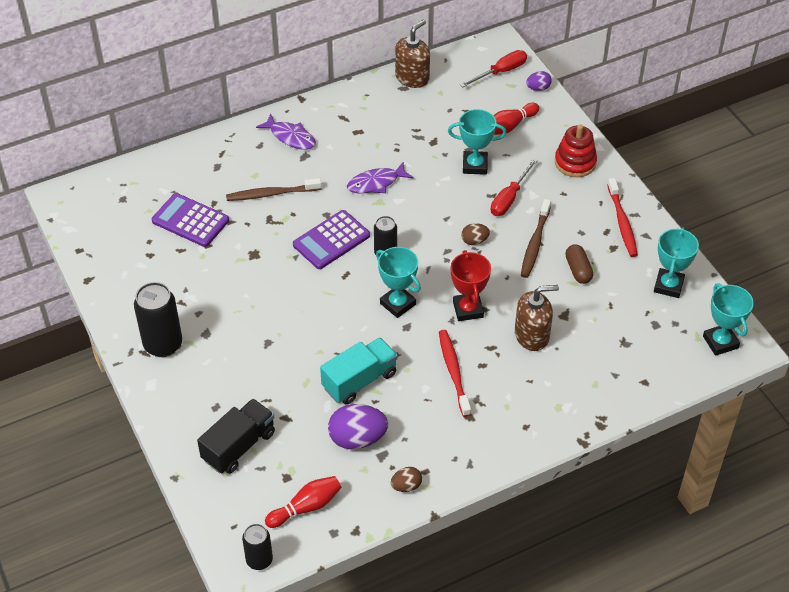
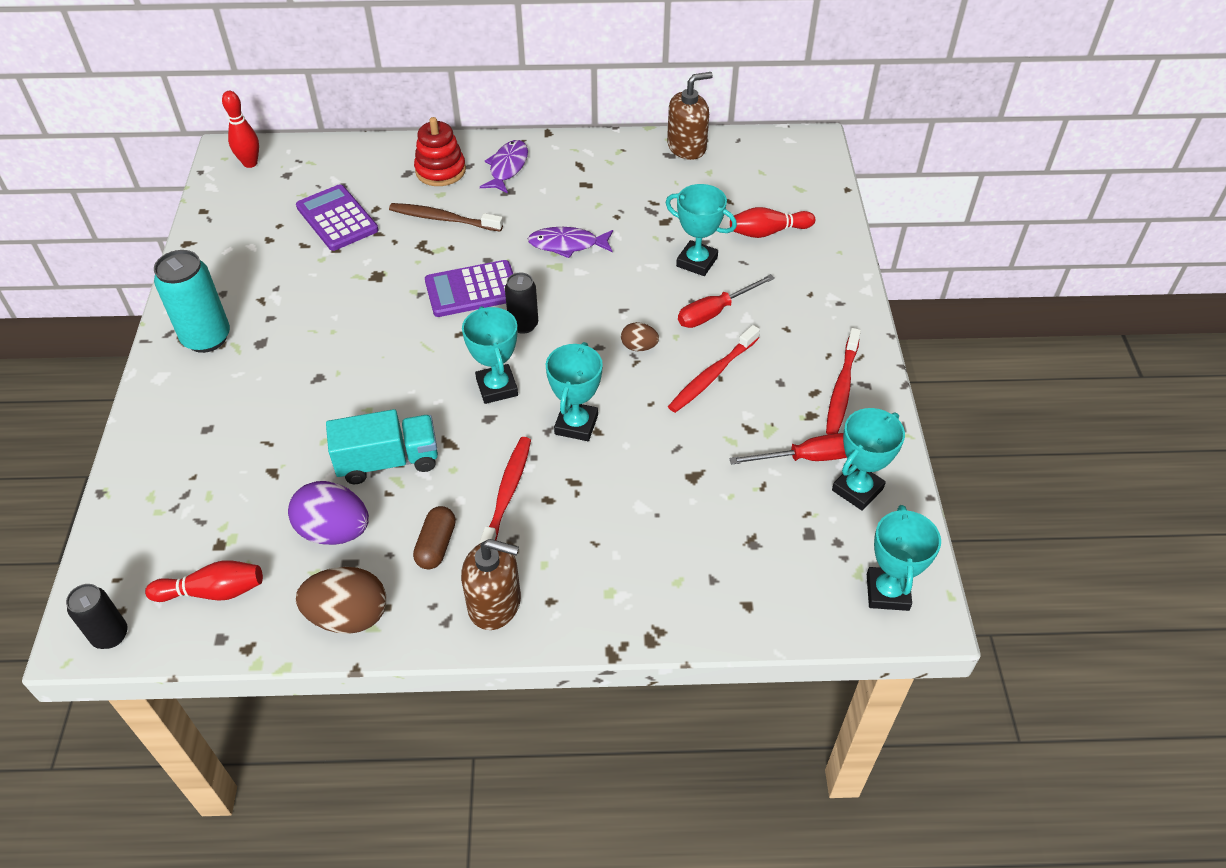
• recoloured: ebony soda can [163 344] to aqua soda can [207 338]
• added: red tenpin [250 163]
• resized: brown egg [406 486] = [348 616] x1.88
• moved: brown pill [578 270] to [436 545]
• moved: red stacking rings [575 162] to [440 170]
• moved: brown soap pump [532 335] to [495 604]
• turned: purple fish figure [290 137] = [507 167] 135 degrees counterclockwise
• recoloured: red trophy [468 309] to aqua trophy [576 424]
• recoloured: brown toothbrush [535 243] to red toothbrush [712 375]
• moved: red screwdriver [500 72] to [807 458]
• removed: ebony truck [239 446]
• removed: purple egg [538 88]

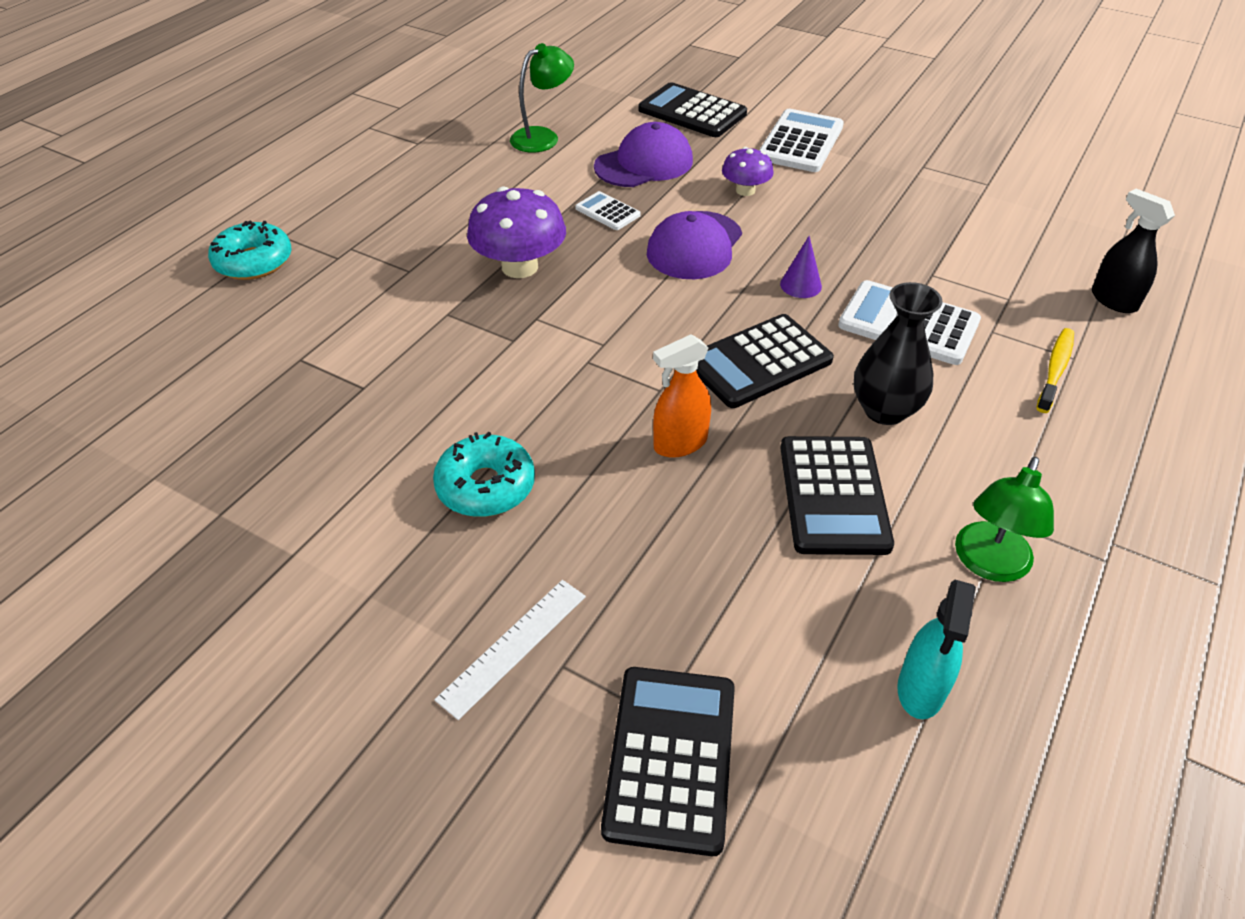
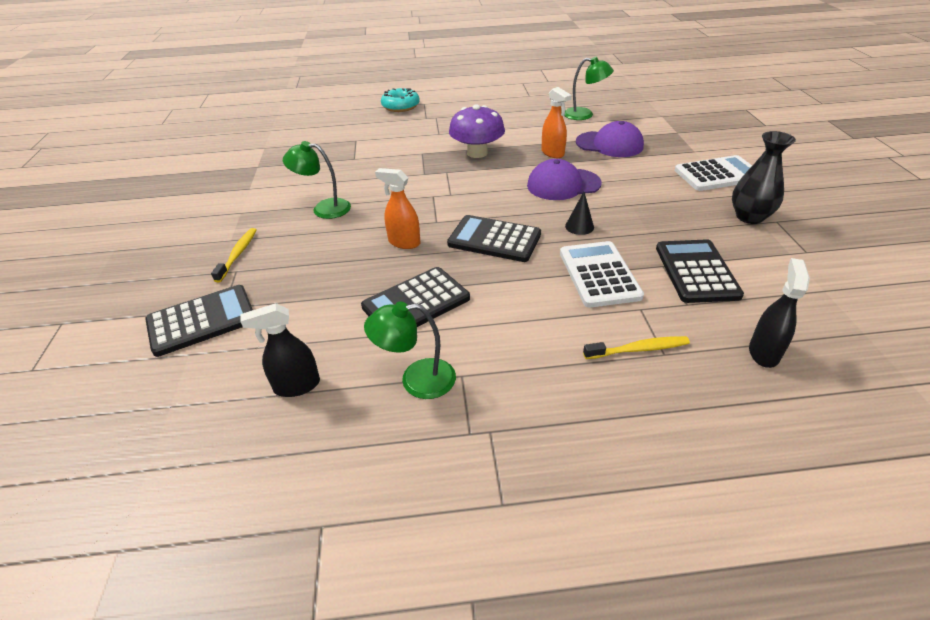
• replaced: snow-white ruler [513 646] to bright yellow toothbrush [237 254]
• recoloured: aqua spray cleaner [920 690] to ebony spray cleaner [297 386]
• replaced: aqua glazed donut [486 486] to green desk lamp [324 208]
• replaced: snow-white pocket calculator [607 212] to orange spray cleaner [552 153]
• recoloured: purple cone [800 285] to ebony cone [579 226]
• moved: ebony pocket calculator [692 112] to [696 271]
• moved: ebony tall vase [885 410] to [749 217]
• removed: purple fungus [745 190]

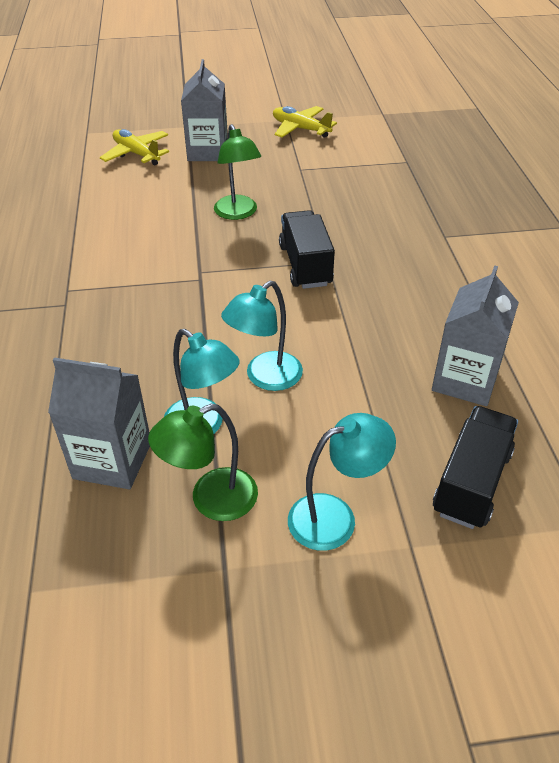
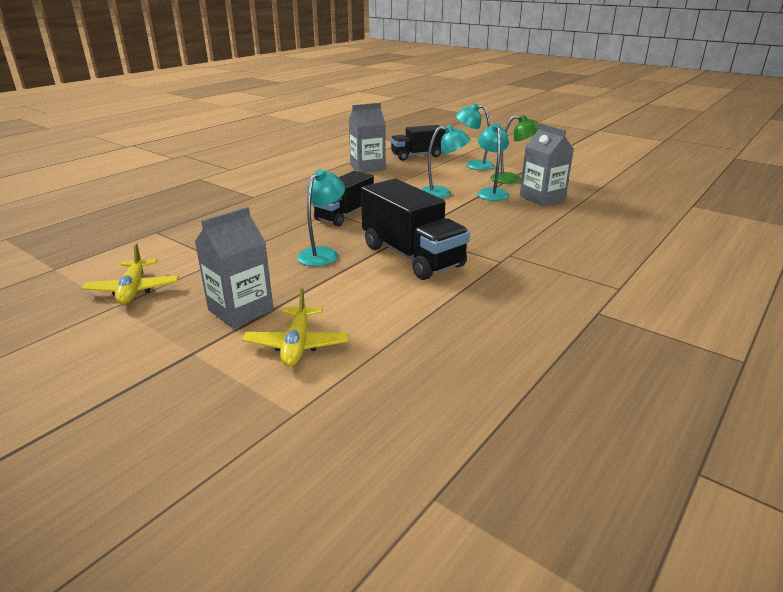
• recoloured: green desk lamp [238 213] to aqua desk lamp [322 253]
• added: ebony truck [412 256]

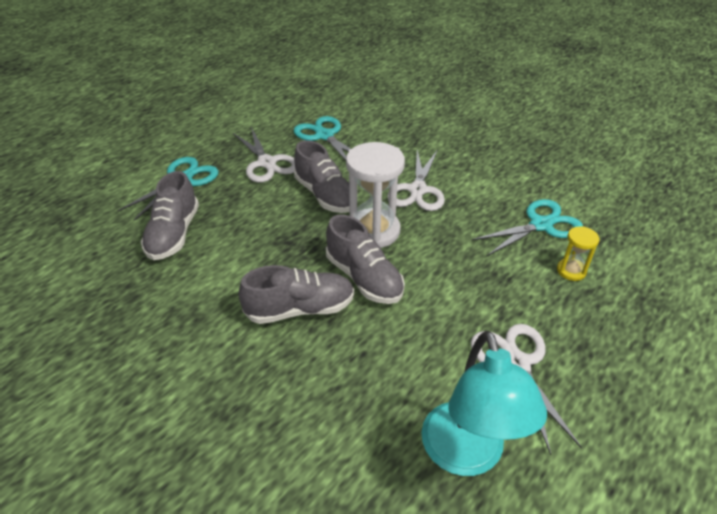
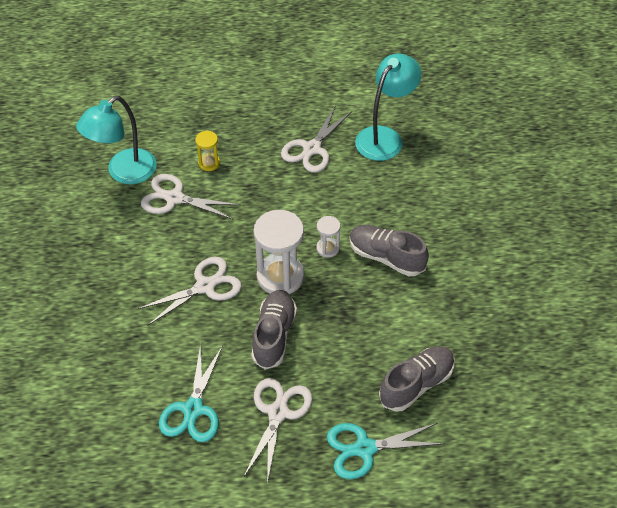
• added: aqua desk lamp [124 172]
• recoloured: aqua pair of scissors [541 225] to snow-white pair of scissors [174 198]
• replaced: ash-grey sneaker [364 278] to snow-white sandglass [327 248]

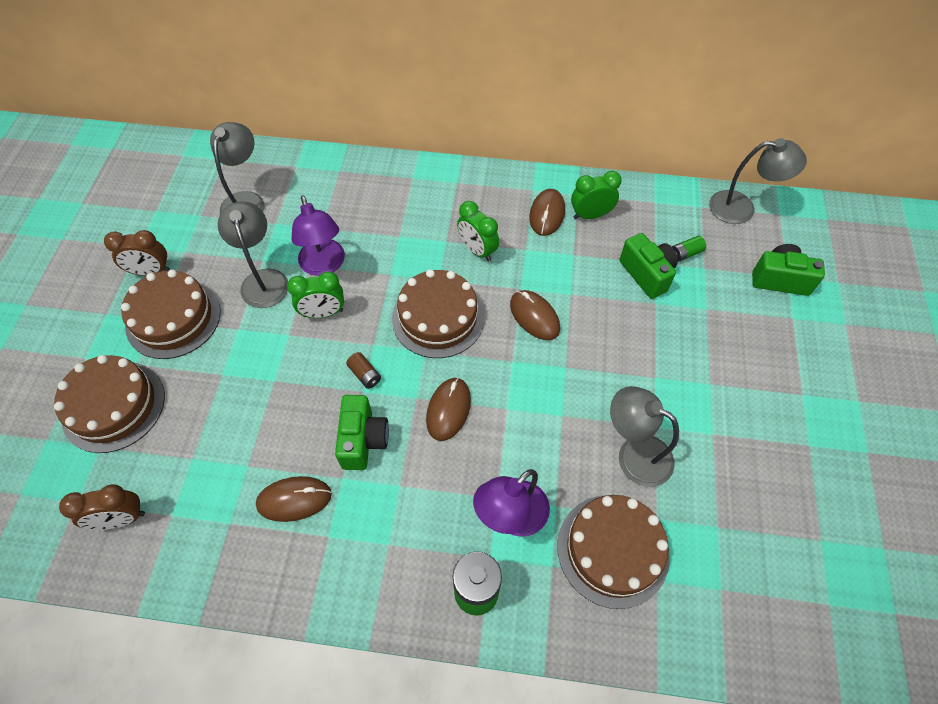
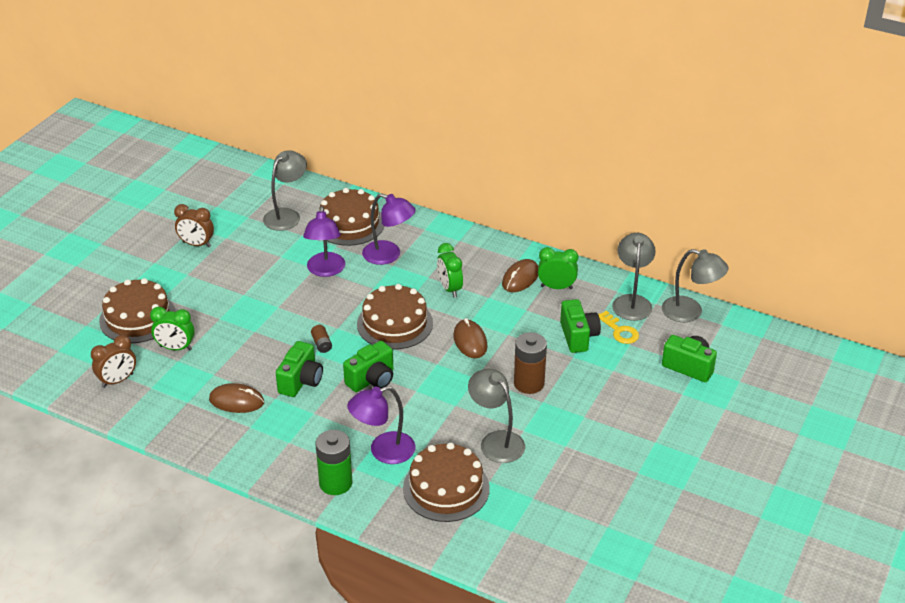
• turned: brown alarm clock [121 519] = [118 380] 45 degrees counterclockwise
• moved: green alarm clock [323 313] to [175 348]
• moved: brown layer cake [173 318] to [349 224]
• replaced: brown PC mouse [448 410] to green compact camera [372 380]
• added: purple desk lamp [389 255]
• added: brown power cell [529 383]
• replaced: green power cell [685 253] to bright yellow key [620 331]
• moved: ash-grey desk lamp [263 279] to [632 302]

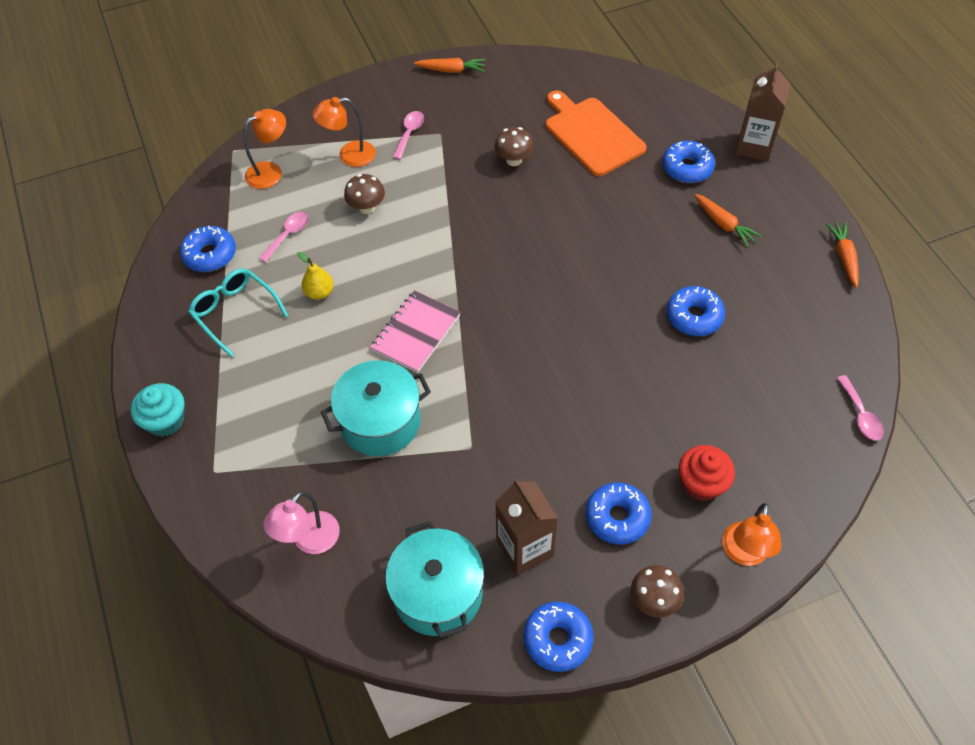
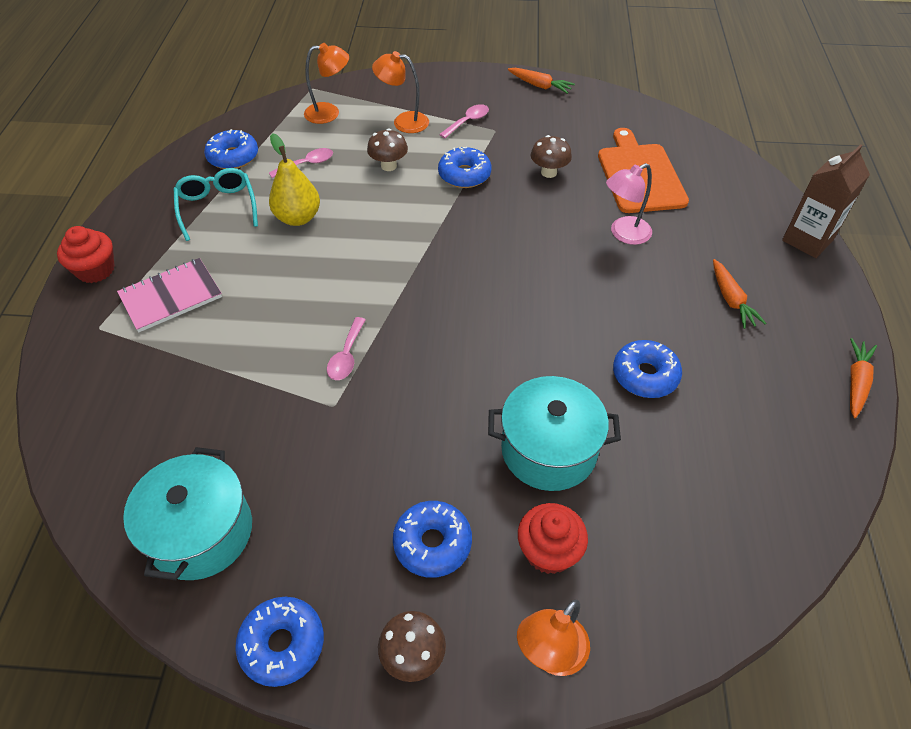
• recoloured: aqua cupcake [165 420] to red cupcake [95 270]
• moved: rosy exercise book [416 333] to [171 296]
• resized: bright yellow toy pear [319 293] = [298 218] x1.57
• moved: rosy spoon [860 415] to [346 356]
• moved: royal blue glazed donut [687 168] to [464 175]
• moved: aqua stockpot [380 422] to [548 450]
• moved: rosy desk lamp [309 541] to [623 234]
• removed: brown milk carton [525 548]

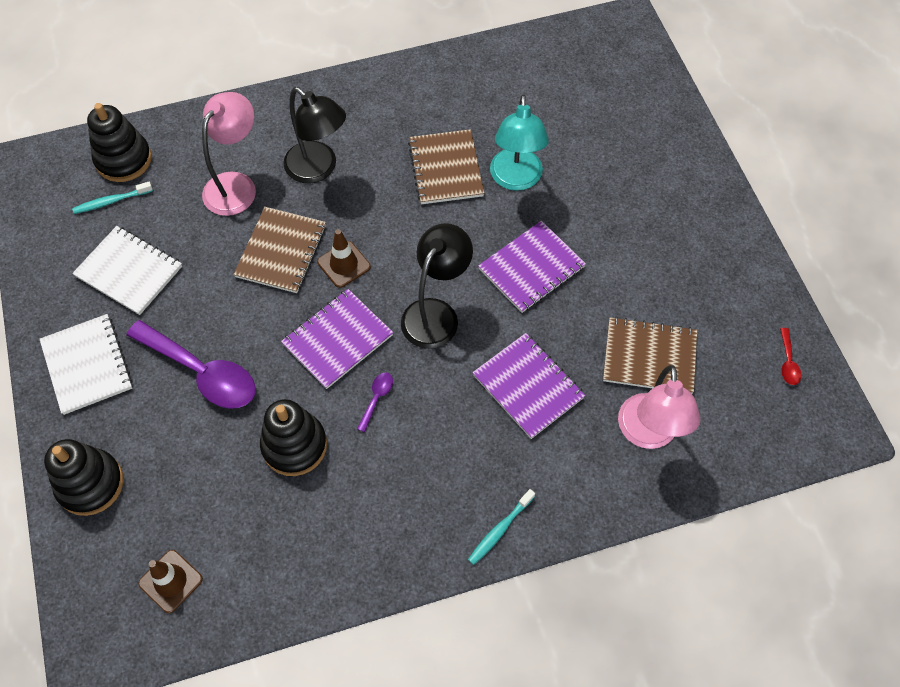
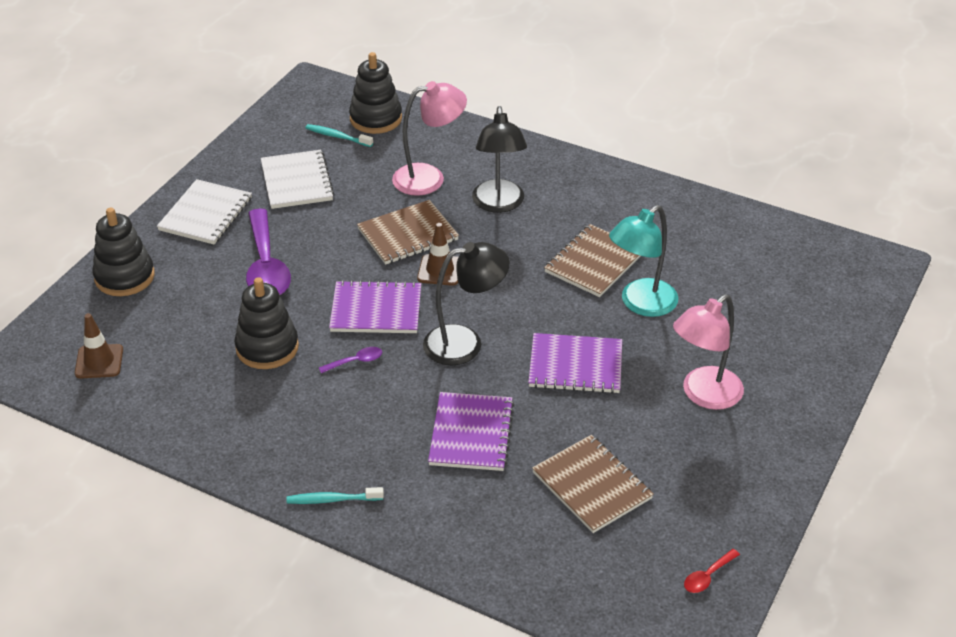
• moved: rosy desk lamp [648 434] to [704 395]

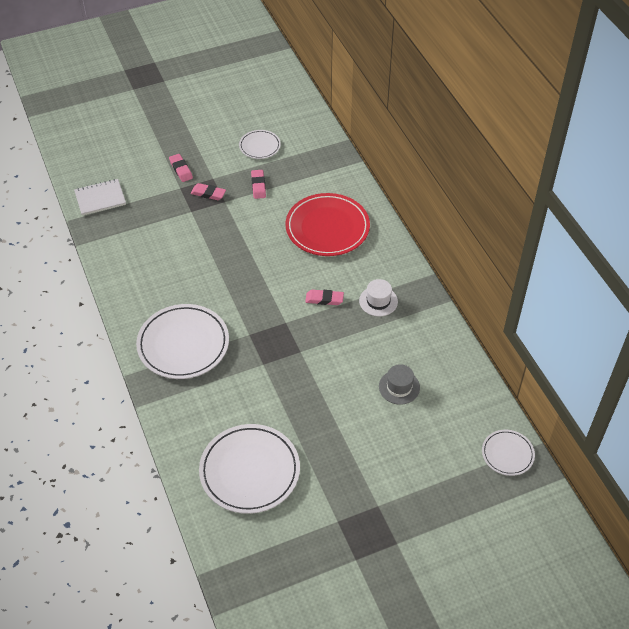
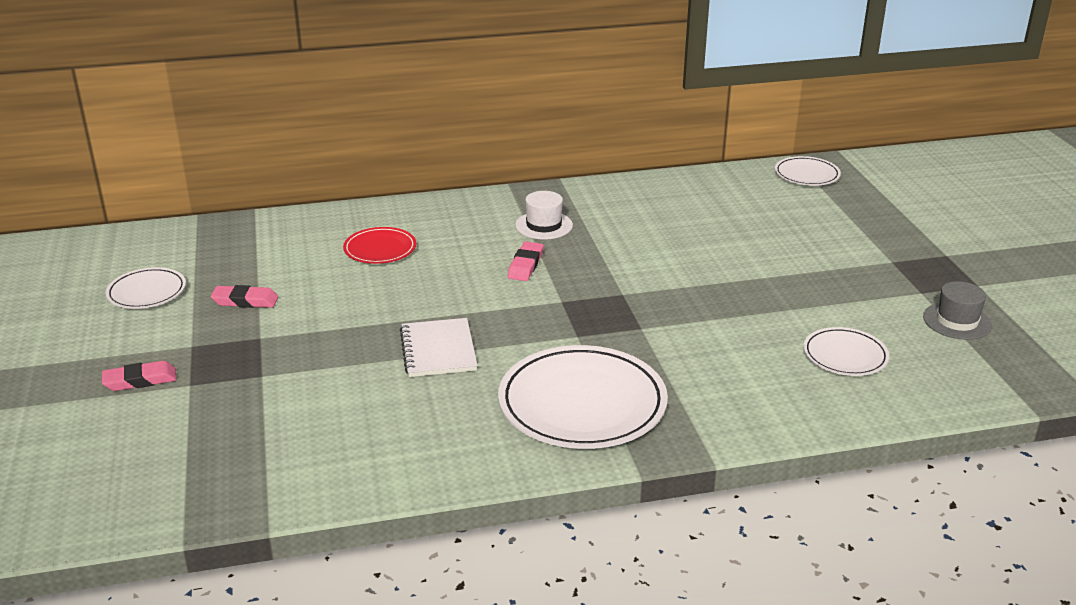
• resized: red dinner plate [327 228] = [380 249] x0.53
• moved: snow-white exercise book [100 198] to [438 350]
• resized: snow-white dinner plate [250 471] = [845 355] x0.53
• moved: ash-grey top hat [399 387] to [957 321]
• removed: rosy pencil eraser [208 193]

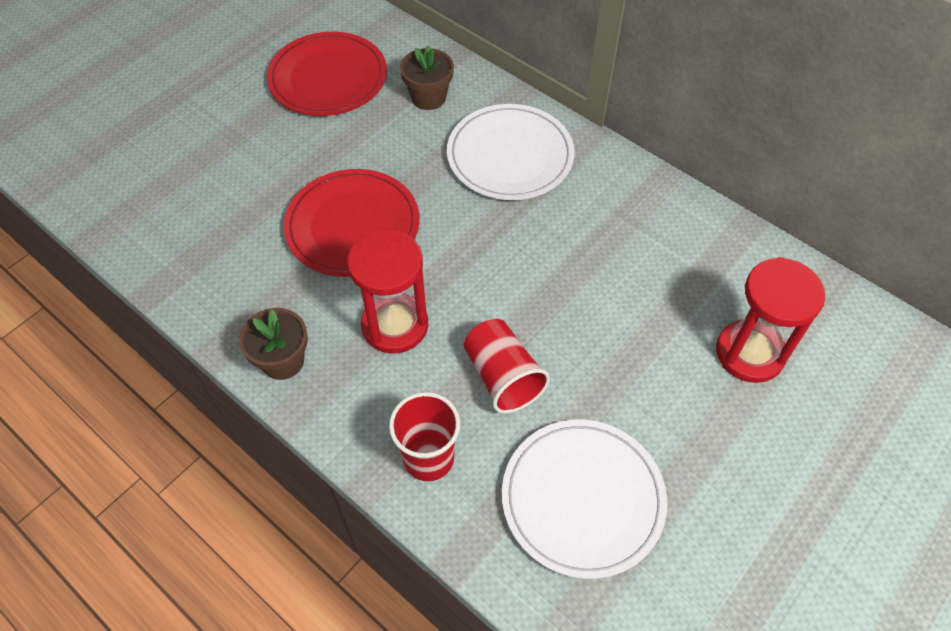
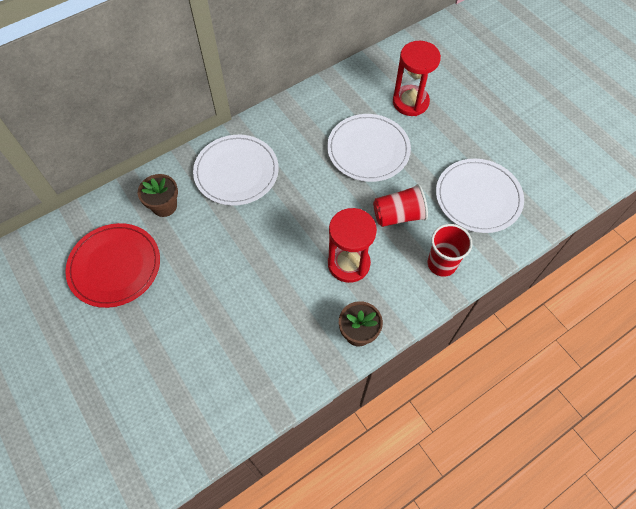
• added: snow-white dinner plate [368 150]
• removed: red dinner plate [352 226]

